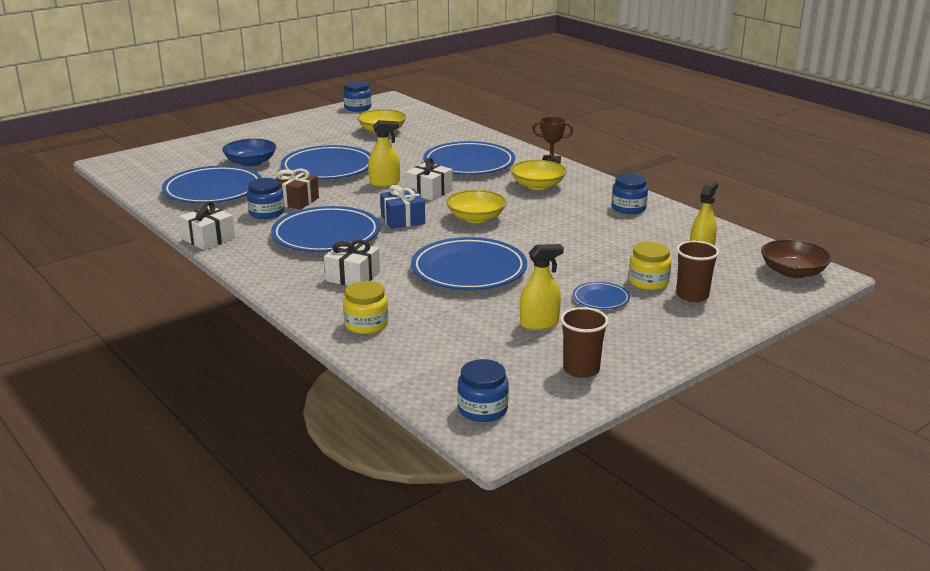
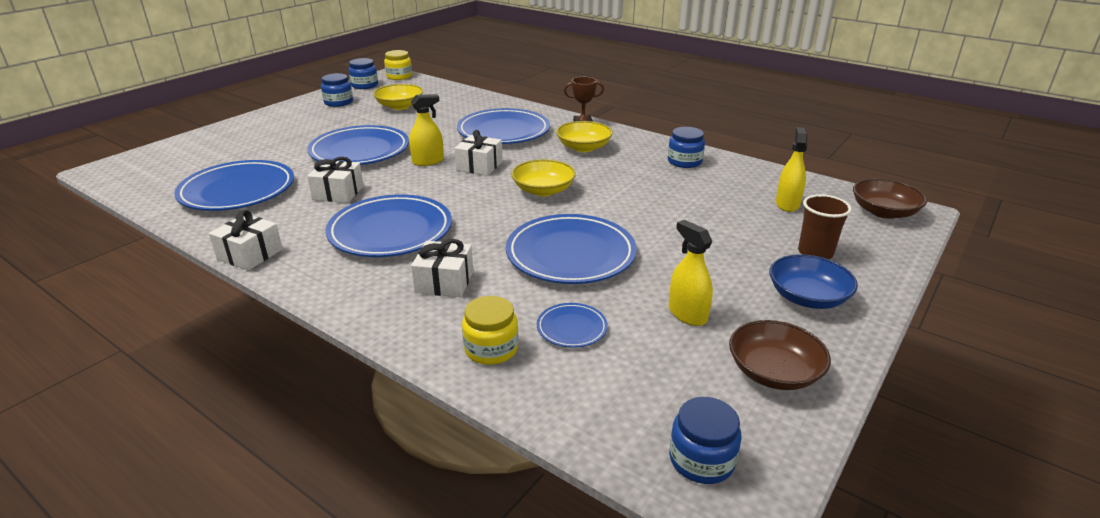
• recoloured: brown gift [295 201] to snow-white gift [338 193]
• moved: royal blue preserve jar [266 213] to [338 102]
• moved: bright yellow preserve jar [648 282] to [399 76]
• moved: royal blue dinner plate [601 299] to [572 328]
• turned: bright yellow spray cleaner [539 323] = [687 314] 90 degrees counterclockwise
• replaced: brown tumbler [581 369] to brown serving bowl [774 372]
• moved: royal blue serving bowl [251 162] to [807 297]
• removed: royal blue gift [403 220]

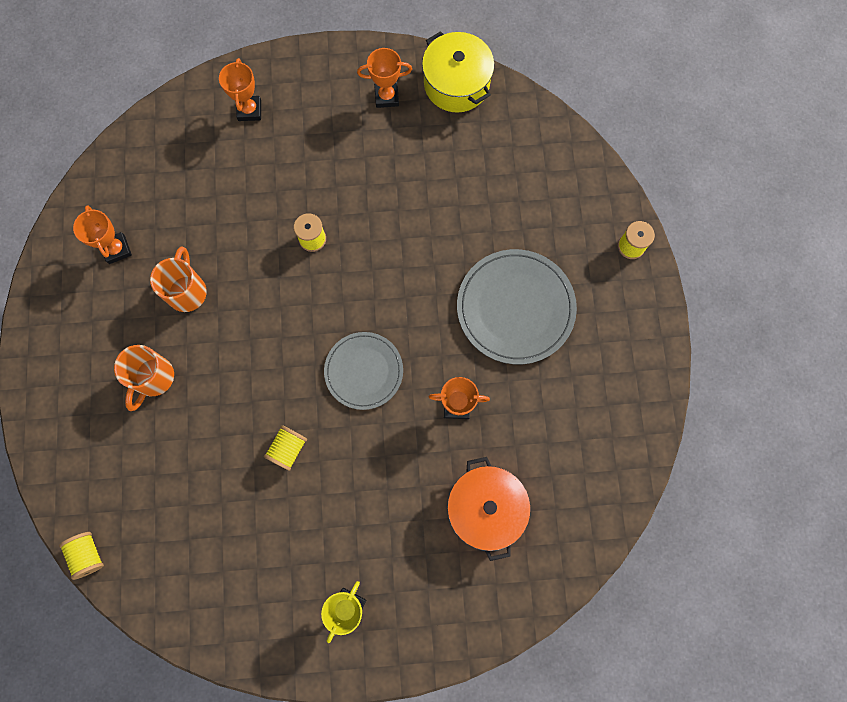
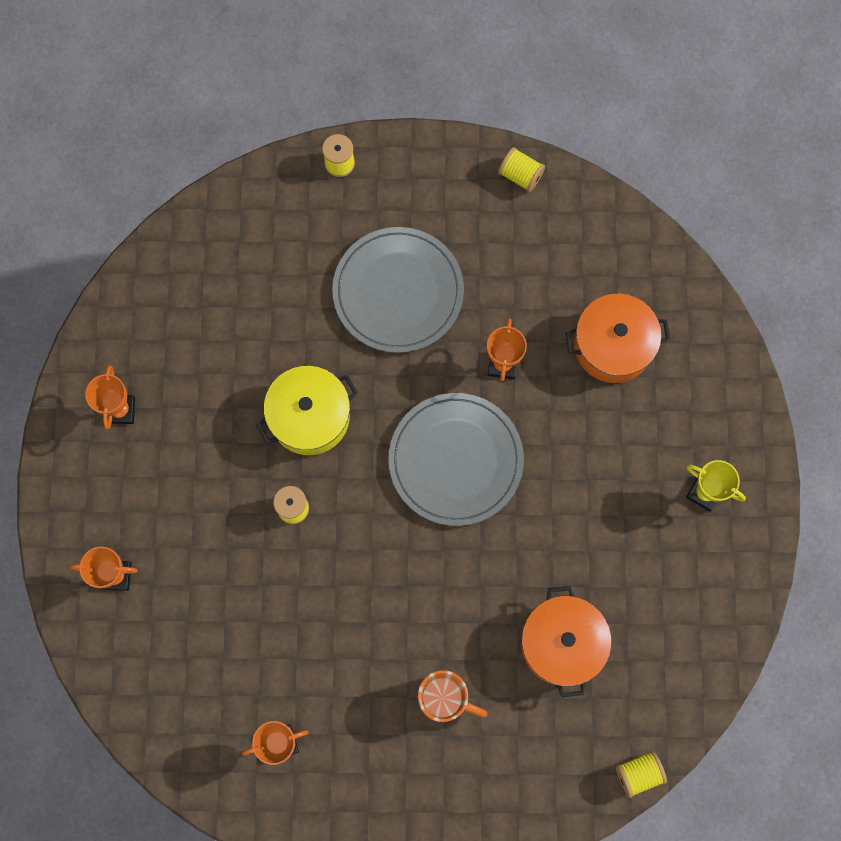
• moved: bright yellow stockpot [456 84] to [309 416]
• resized: ash-grey dinner plate [364 371] = [455 460] x1.53
• moved: bright yellow spool [288 449] to [520 175]
• added: orange stockpot [562 643]
• removed: orange mug [187 291]

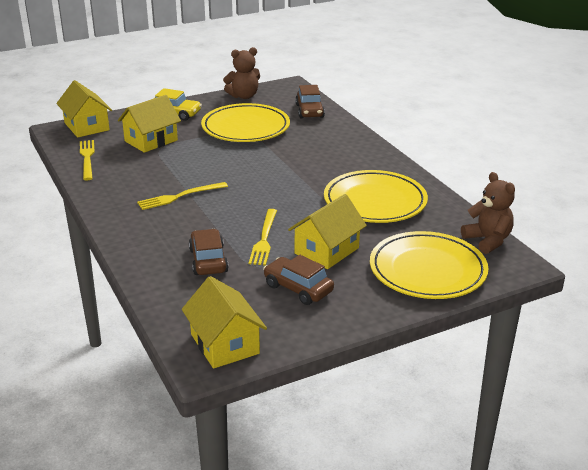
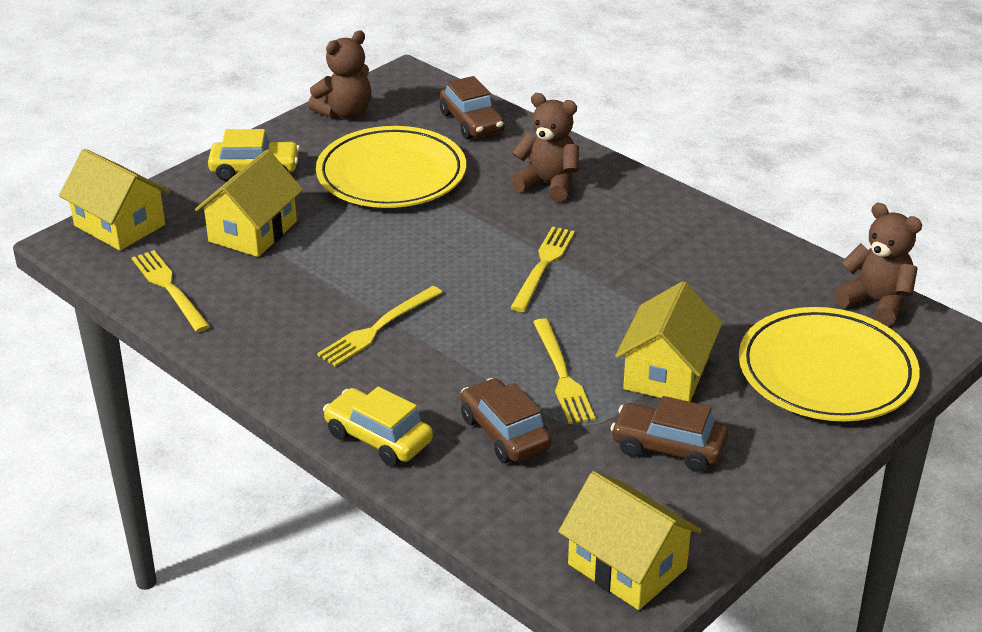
• added: bright yellow automobile [378 438]
• added: brown teddy bear [548 184]
• added: bright yellow fork [543 266]
• removed: bright yellow dinner plate [375 201]

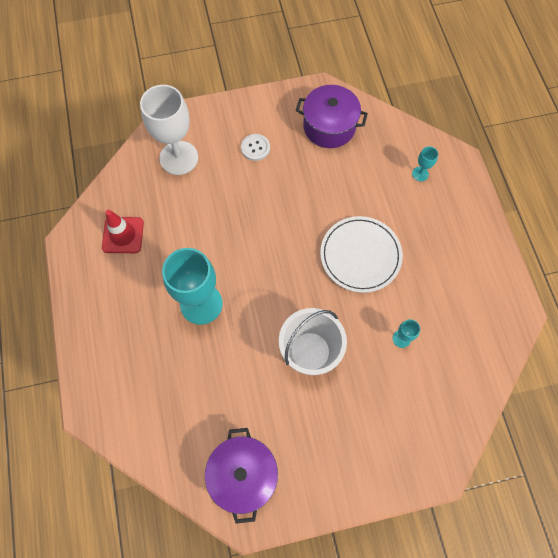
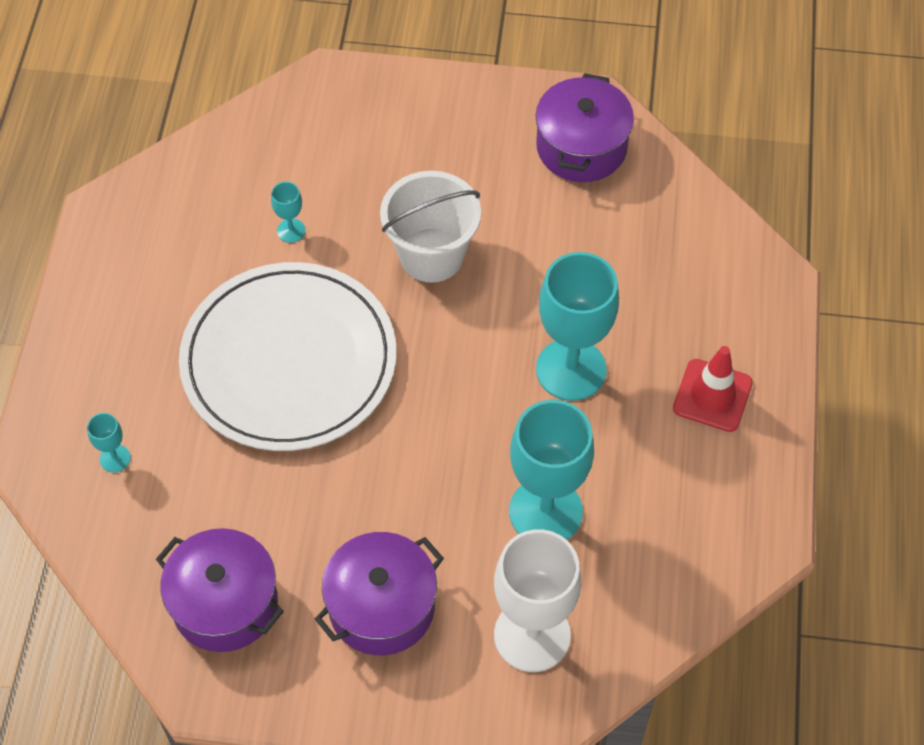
• resized: snow-white dinner plate [360 255] = [289 360] x1.55
• replaced: snow-white button [255 148] to purple stockpot [381 607]
• added: aqua chalice [545 511]
• moved: red safety cone [123 235] to [712 395]

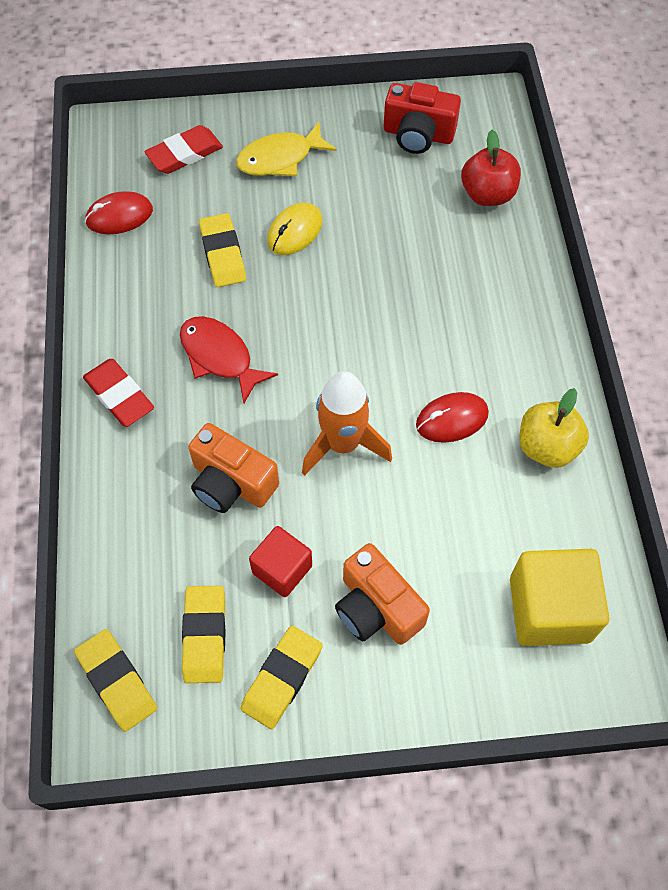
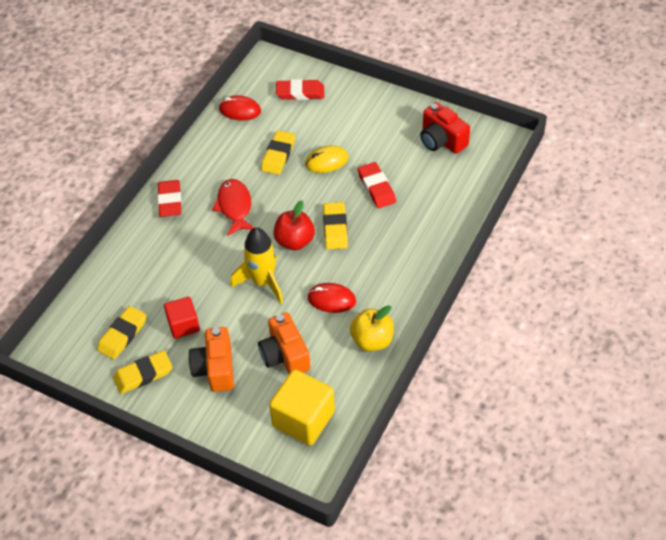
• recoloured: orange spaceship [343 444] to bright yellow spaceship [263 282]
• moved: orange compact camera [231 483] to [285 355]
• moved: red apple [487 194] to [294 241]
• moved: bright yellow pencil eraser [116 681] to [335 228]
• added: red pencil eraser [376 188]
• removed: bright yellow fish figure [280 158]

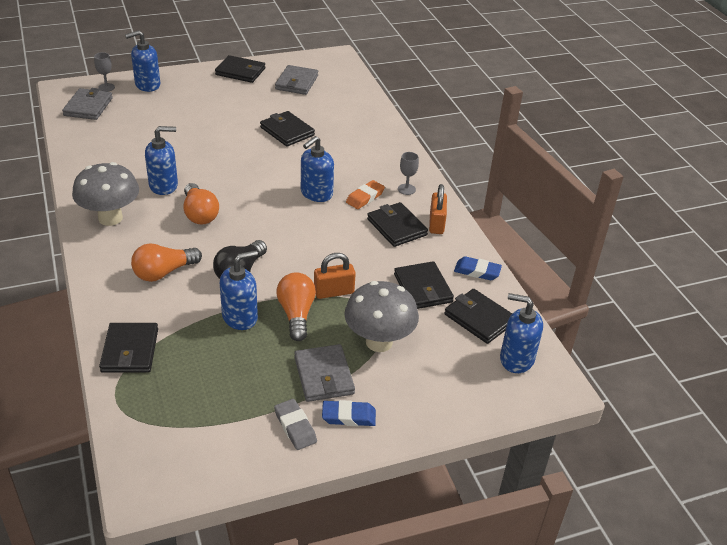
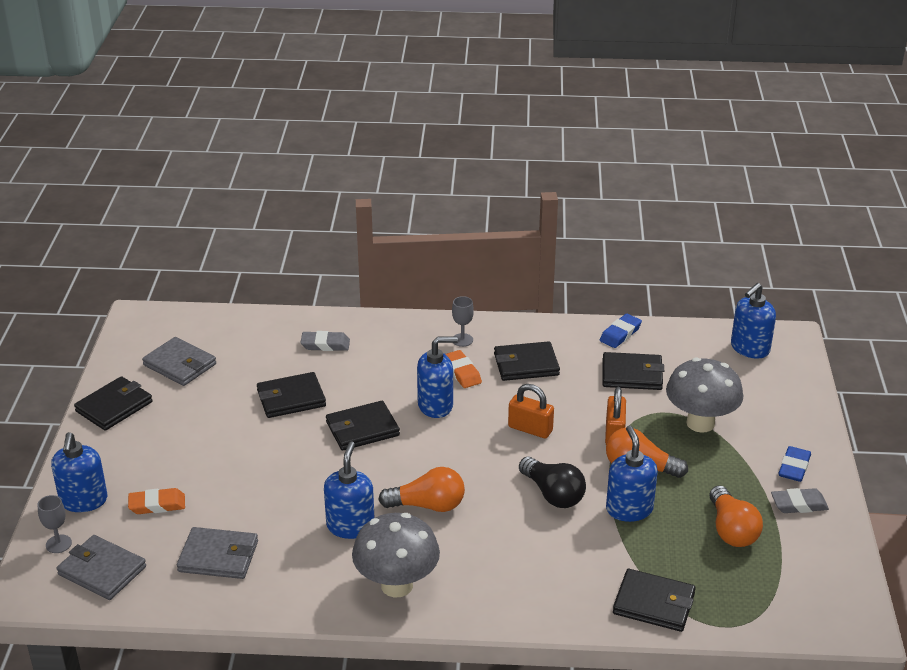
• added: orange pencil eraser [157 505]
• moved: ash-grey card wallet [324 375] to [218 556]
• added: ash-grey pencil eraser [325 344]
• moved: ebony card wallet [479 318] to [362 429]
• turned: royal blue soap pump [316 193] = [435 405] 75 degrees counterclockwise
• moved: orange small lock [436 224] to [530 429]
• moved: orange light bulb [164 272] to [731 530]

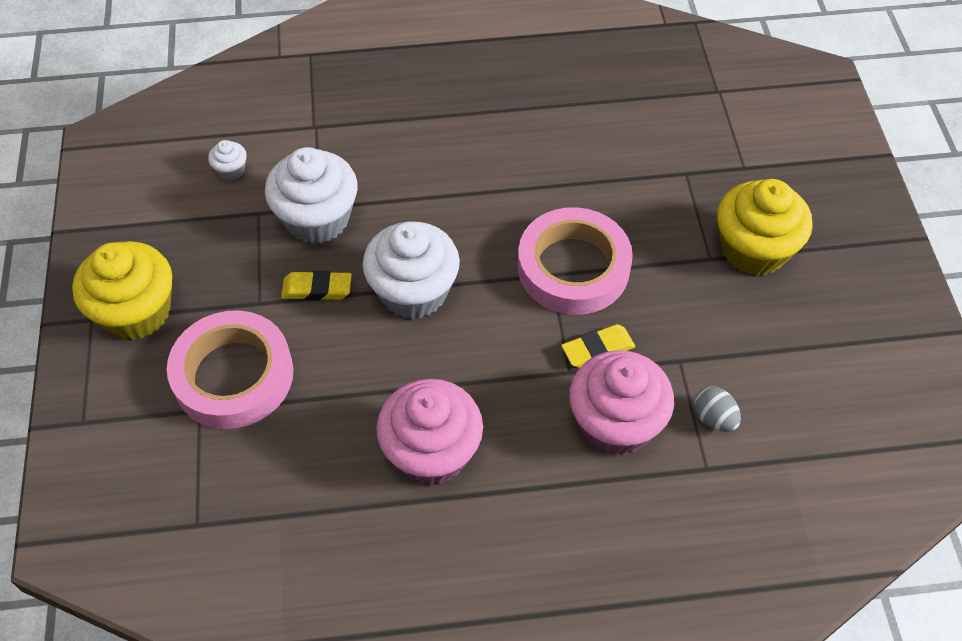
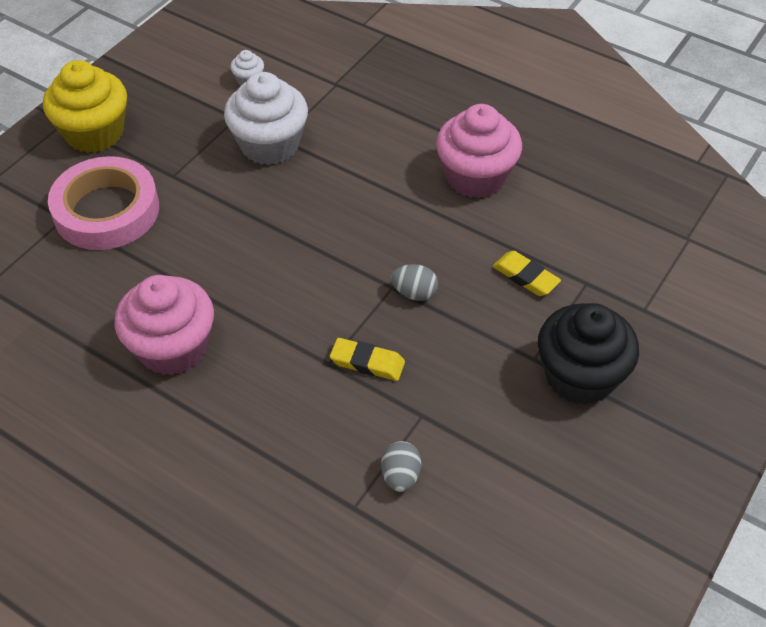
• replaced: rosy roll of tape [573 267] to ash-grey egg [414 293]
• moved: rosy cupcake [615 423] to [475 177]
• moved: bright yellow pencil eraser [317 289] to [525 277]
• recoloured: bright yellow cupcake [753 249] to ebony cupcake [580 376]
• removed: snow-white cupcake [413 291]

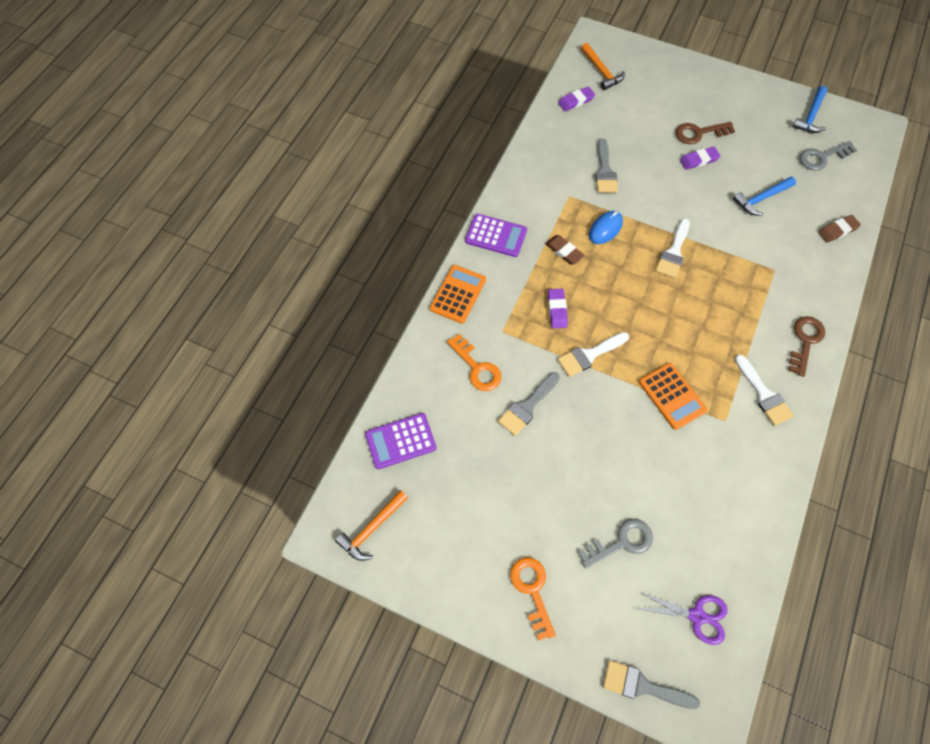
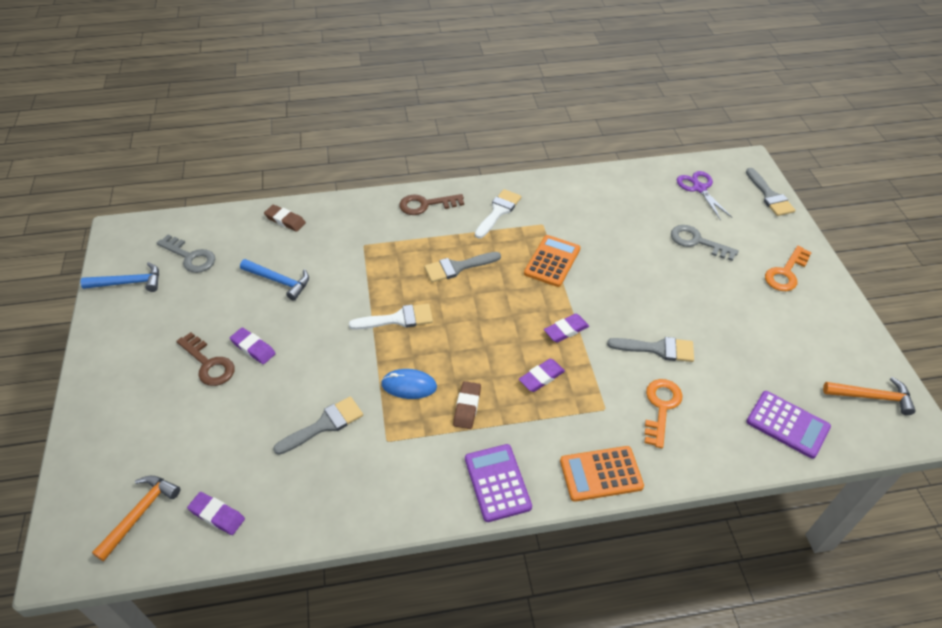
• added: ash-grey paint brush [457 267]
• replaced: snow-white paint brush [589 355] to purple pencil eraser [566 330]

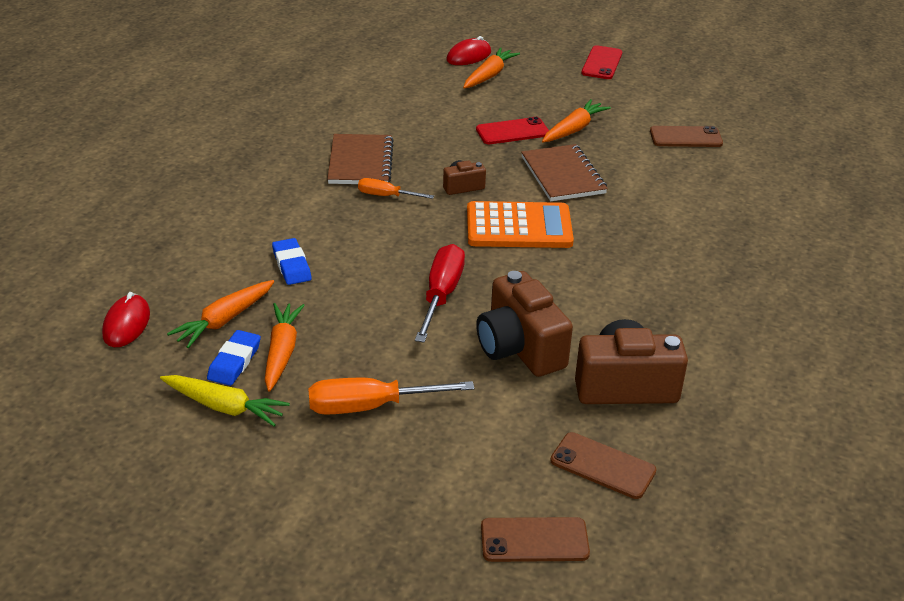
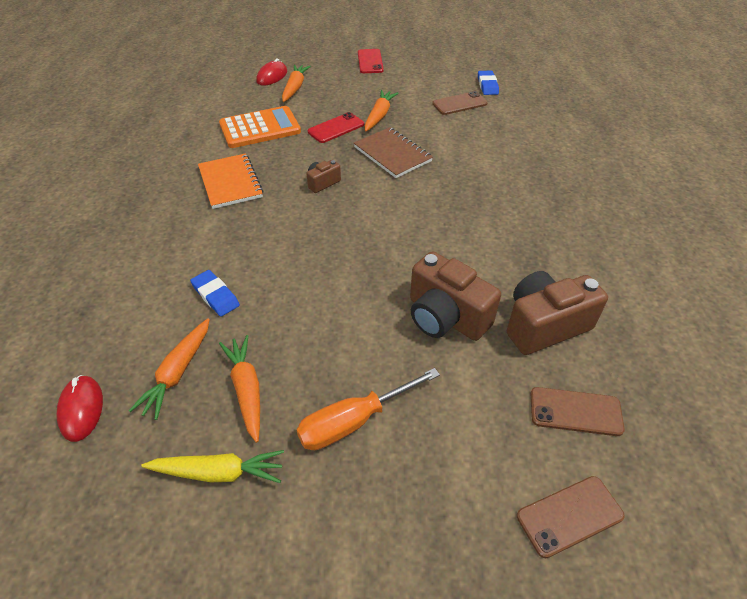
• recoloured: brown exercise book [360 162] to orange exercise book [230 182]
• moved: orange pocket calculator [519 227] to [260 128]
• moved: royal blue pencil eraser [234 361] to [487 85]
• removed: orange screwdriver [385 196]
• removed: red screwdriver [441 294]

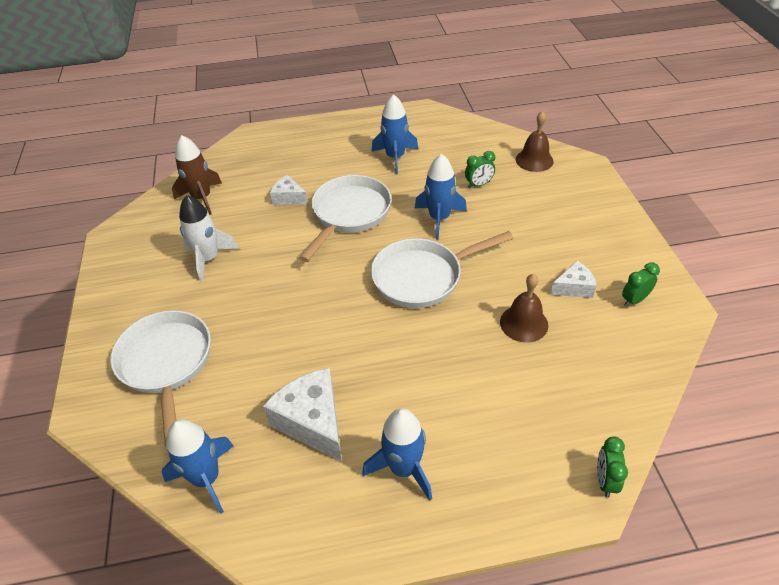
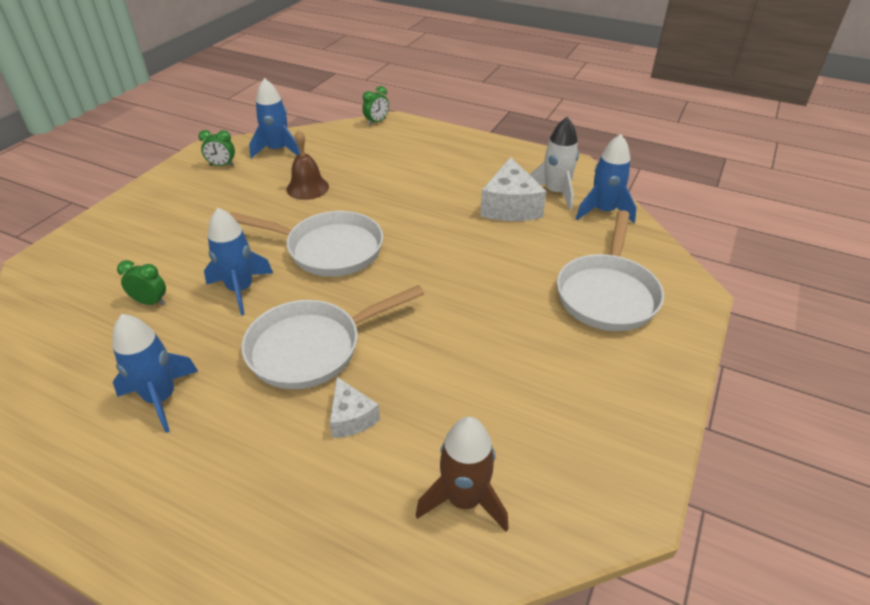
• moved: royal blue spaceship [403 468] to [278 150]
• moved: snow-white spaceship [208 259] to [555 193]
• removed: brown bell [534 160]
• removed: snow-white cheese wedge [574 287]

